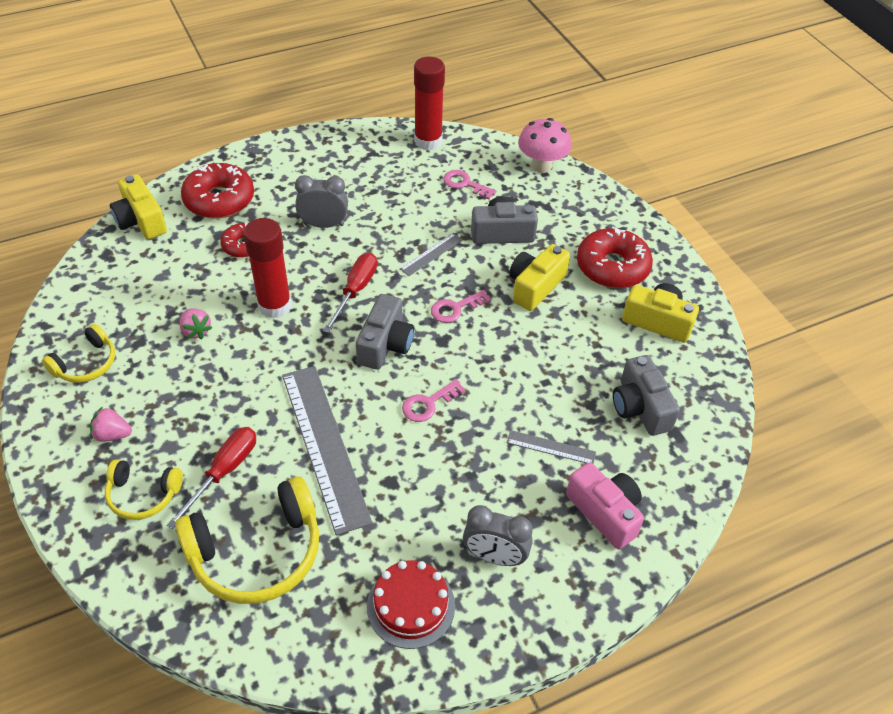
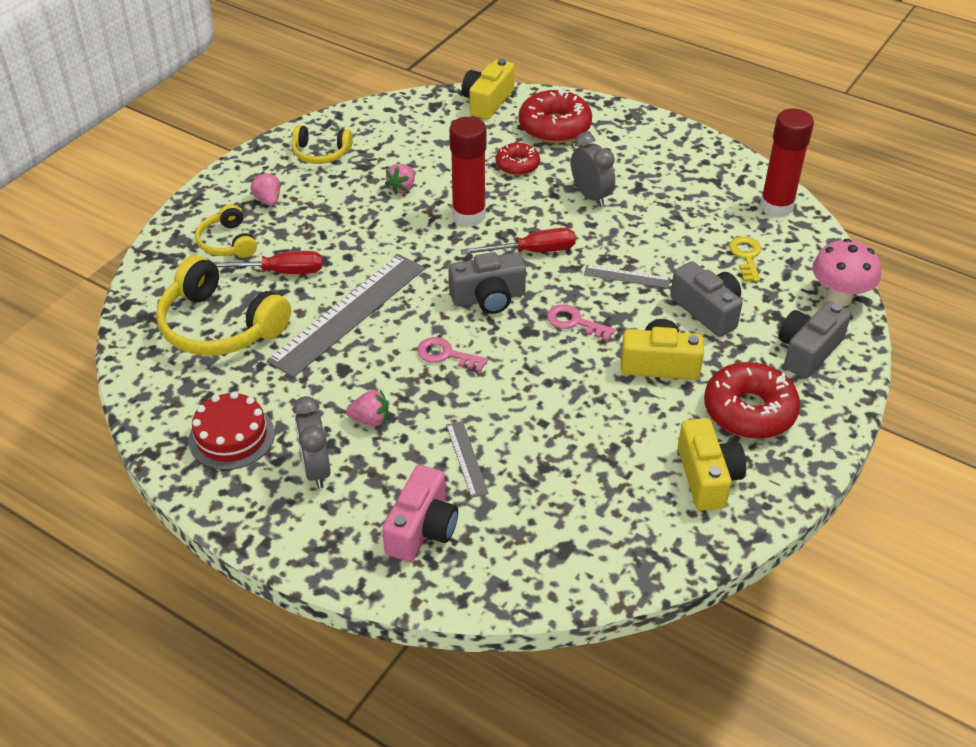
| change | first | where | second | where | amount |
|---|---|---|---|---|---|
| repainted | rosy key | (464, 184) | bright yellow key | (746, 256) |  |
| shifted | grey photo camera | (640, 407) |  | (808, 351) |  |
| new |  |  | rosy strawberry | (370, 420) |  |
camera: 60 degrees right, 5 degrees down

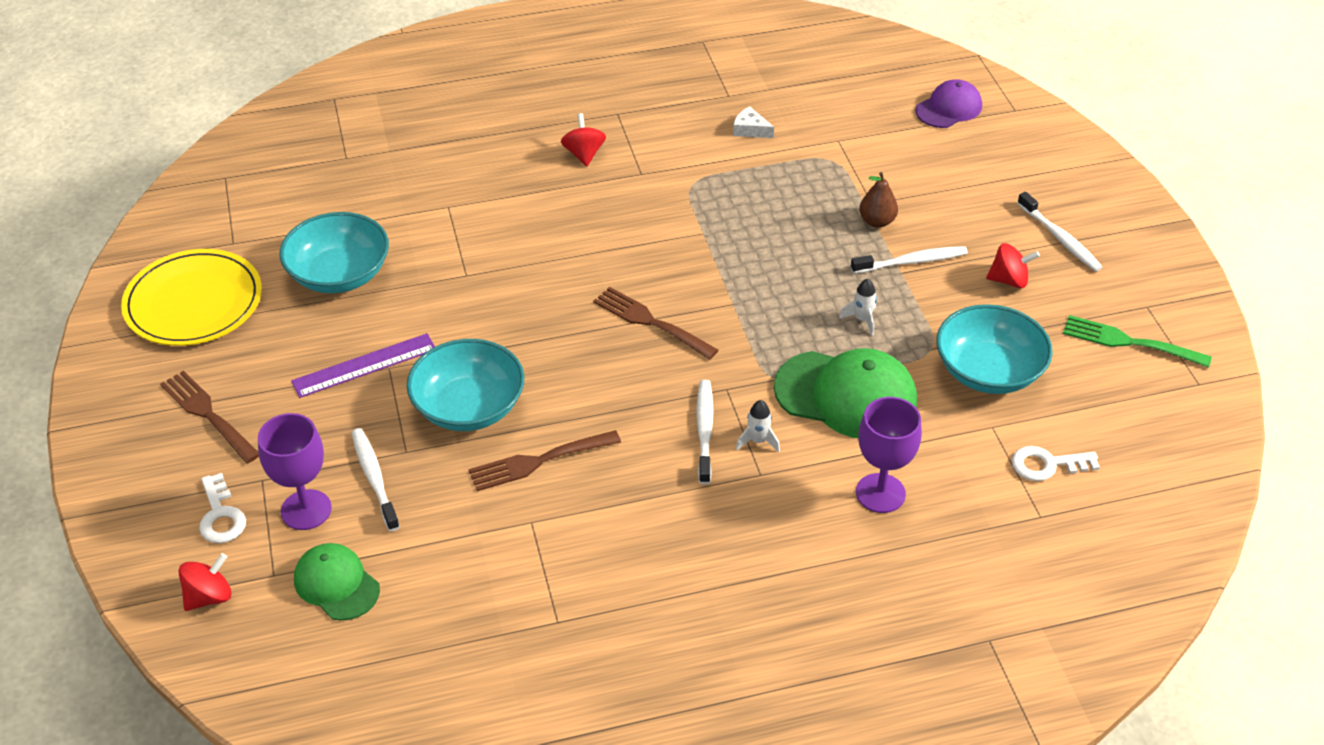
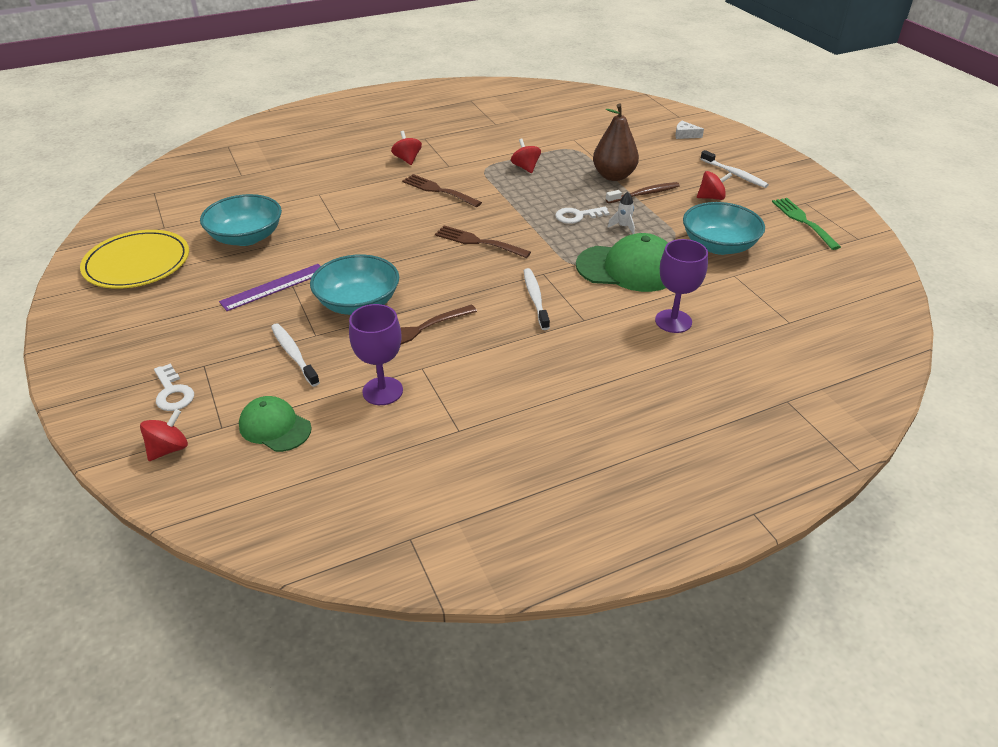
| change | first | where | second | where | amount |
|---|---|---|---|---|---|
| shifted | brown dinner fork | (208, 414) |  | (439, 190) |  |
| shifted | royal purple wine glass | (306, 510) |  | (382, 391) |  |
| shifted | snow-white cheese wedge | (750, 130) |  | (685, 135) |  |
| gone | snow-white rocket | (758, 441) |  |  |  |
| repainted | snow-white dental brush | (911, 262) | brown dental brush | (644, 194) |  |
| scaled | brown toy pear | (877, 221) |  | (613, 176) | x1.74 |
| gone | royal purple peaked cap | (949, 108) |  |  |  |
| shifted | snow-white key | (1047, 464) |  | (577, 216) |  |
| rotated | green dinner fork | (1130, 342) |  | (803, 221) | 60 degrees clockwise |
| new |  |  | scarlet spinning top | (525, 167) |  |
camera: 10 degrees left, 5 degrees down

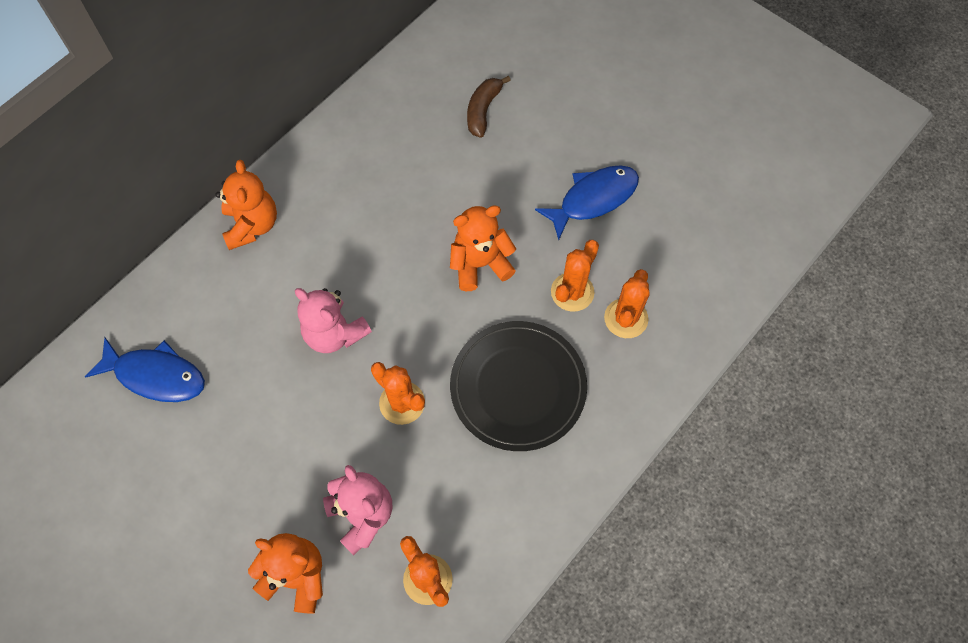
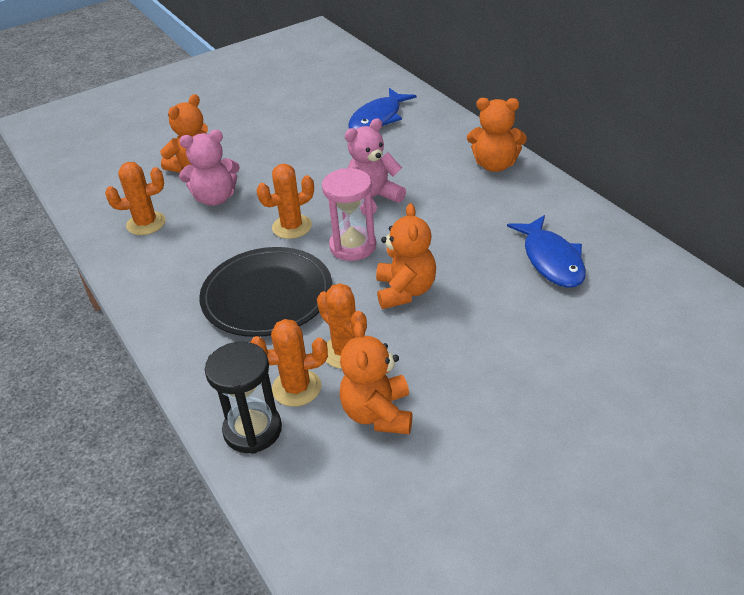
| change | first | where | second | where | amount |
|---|---|---|---|---|---|
| gone | brown banana fruit | (483, 110) |  |  |  |
| shifted | blue fish figure | (593, 199) |  | (551, 260) |  |
| rotated | orange-coloured cactus | (626, 318) |  | (296, 388) | 45 degrees counterclockwise |
| new |  |  | ebony sandglass | (252, 430) |  |
| new |  |  | rosy sandglass | (353, 246) |  |
| new |  |  | orange-coloured teddy | (378, 414) |  |
camera: 110 degrees right, 25 degrees down

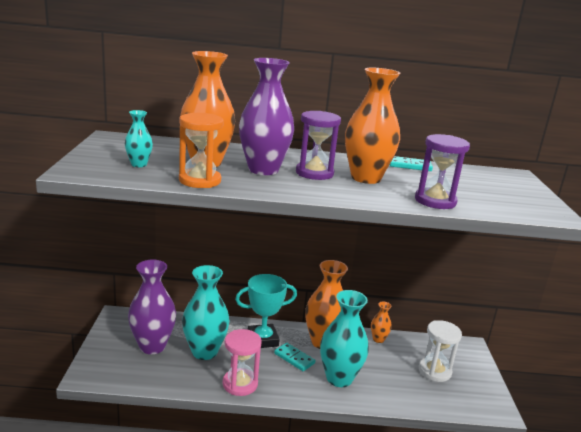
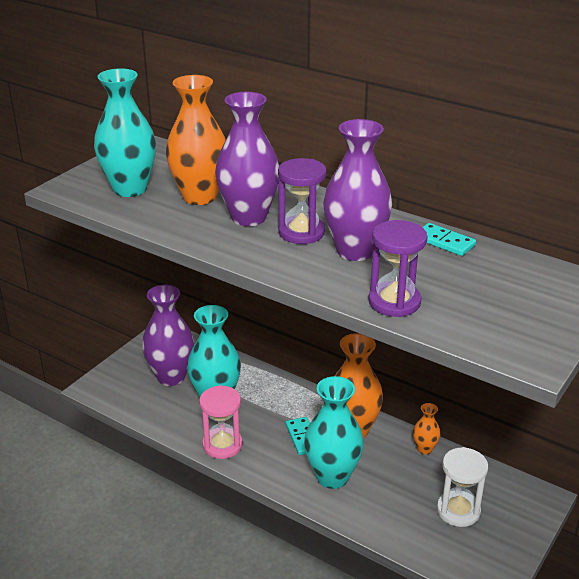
| change | first | where | second | where | amount |
|---|---|---|---|---|---|
| scaled | aqua vase | (139, 164) |  | (130, 189) | x2.07 |
| gone | orange-coloured sandglass | (200, 180) |  |  |  |
| gone | aqua trophy | (263, 339) |  |  |  |
| repainted | orange-coloured vase | (366, 178) | royal purple vase | (355, 251) |  |
camera: 35 degrees right, 10 degrees up

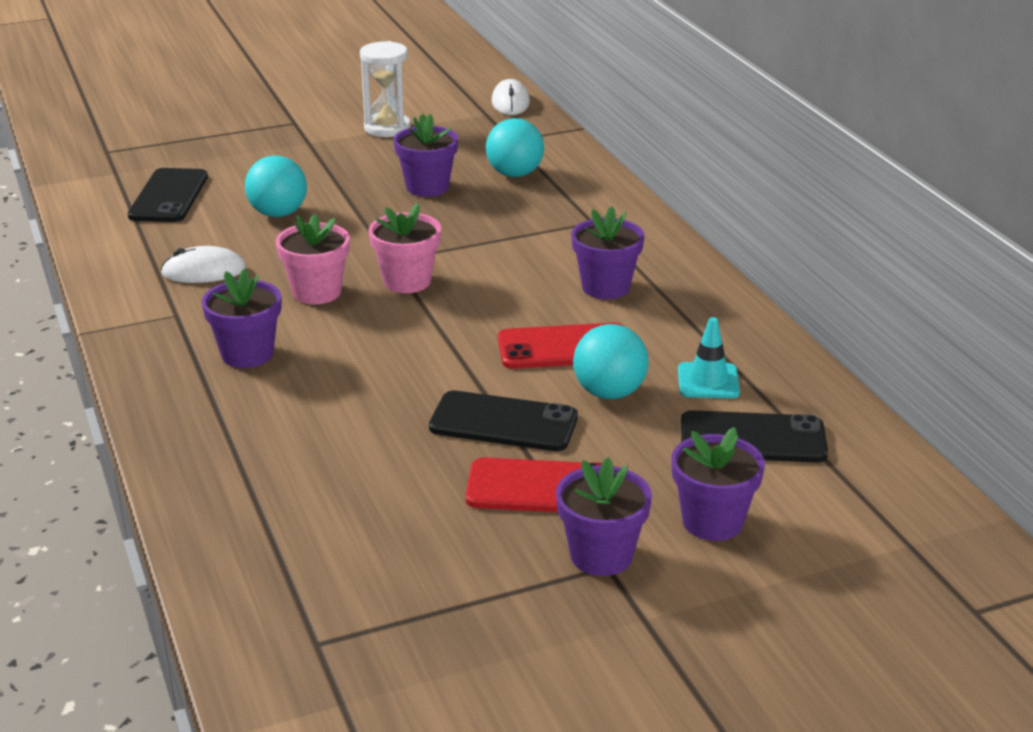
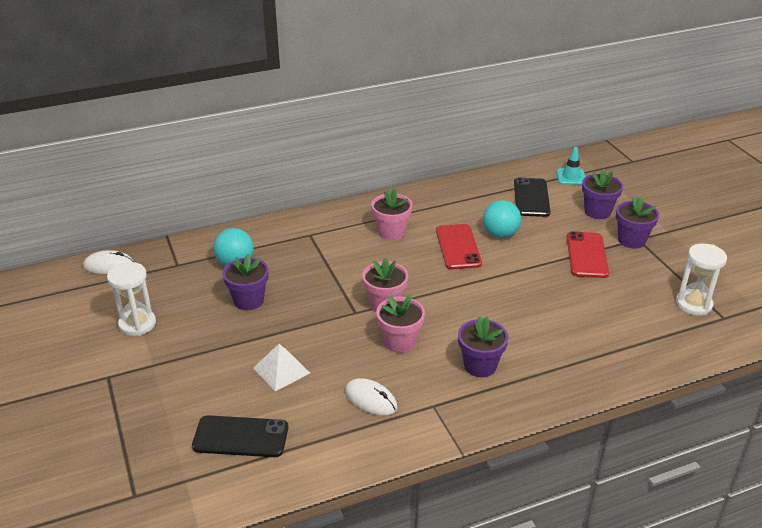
| change | first | where | second | where | amount |
|---|---|---|---|---|---|
| rotated | snow-white mouse | (204, 271) |  | (370, 399) | 45 degrees counterclockwise |
| swapped | aqua ball | (278, 214) | snow-white pyramid | (281, 370) |  |
| gone | ebony mobile phone | (503, 422) |  |  |  |
| repainted | royal purple flower pot | (605, 287) | rosy flower pot | (391, 232) |  |
| shifted | aqua road cone | (708, 381) |  | (571, 177) |  |
| new |  |  | snow-white sandglass | (693, 304) |  |
camera: 90 degrees left, 5 degrees up

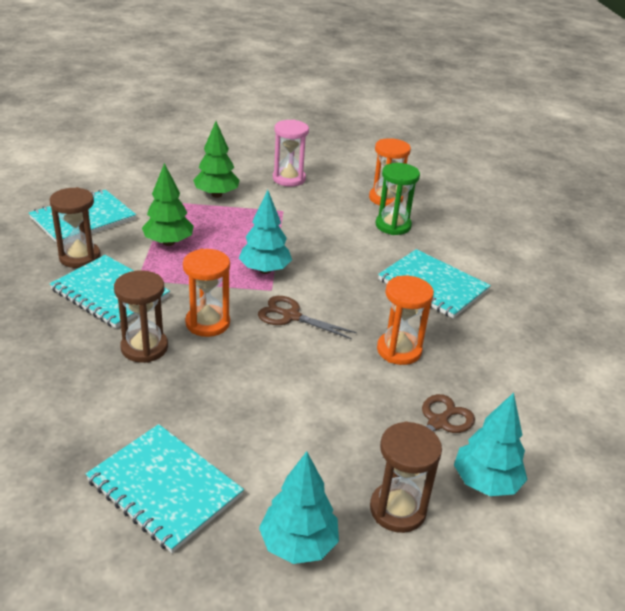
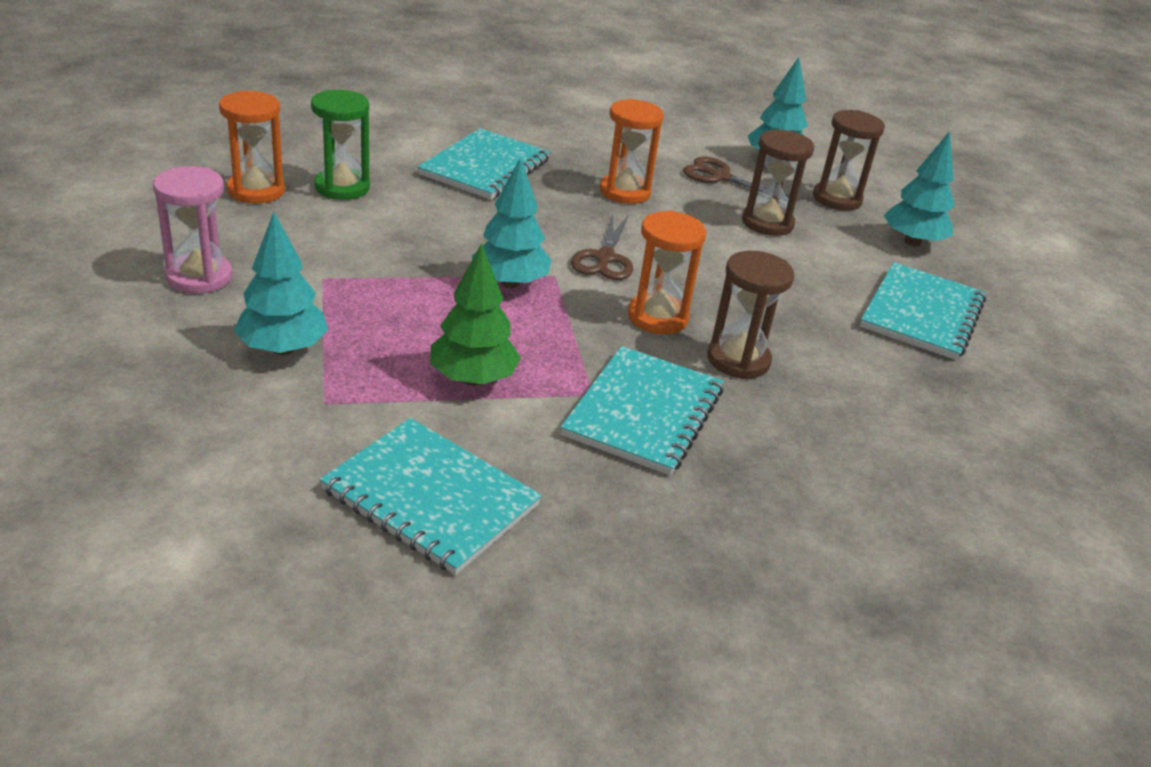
| change | first | where | second | where | amount |
|---|---|---|---|---|---|
| shifted | brown sandglass | (80, 257) |  | (767, 223) |  |
| repainted | green toy tree | (216, 195) | aqua toy tree | (283, 349) |  |
camera: 105 degrees left, 0 degrees up

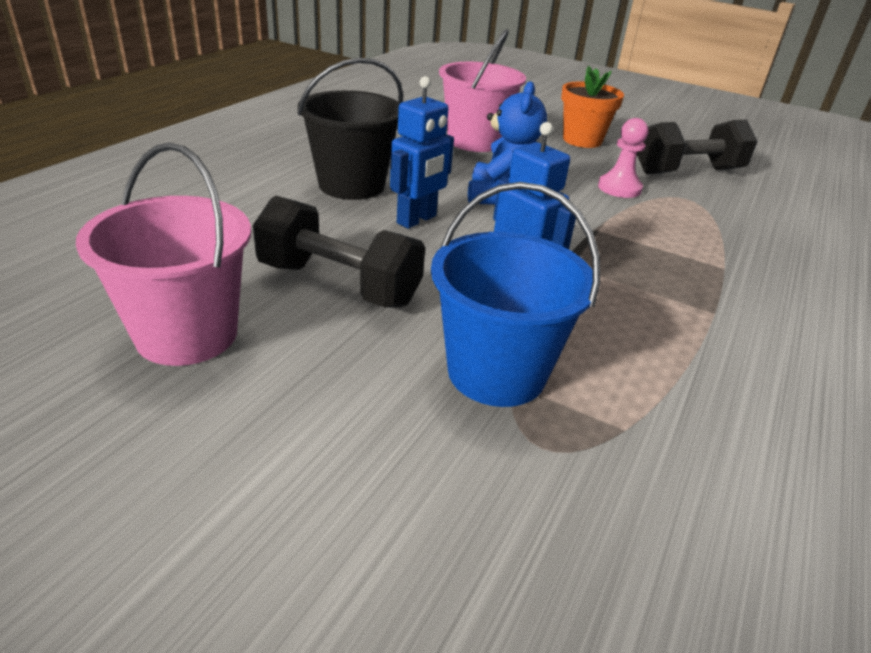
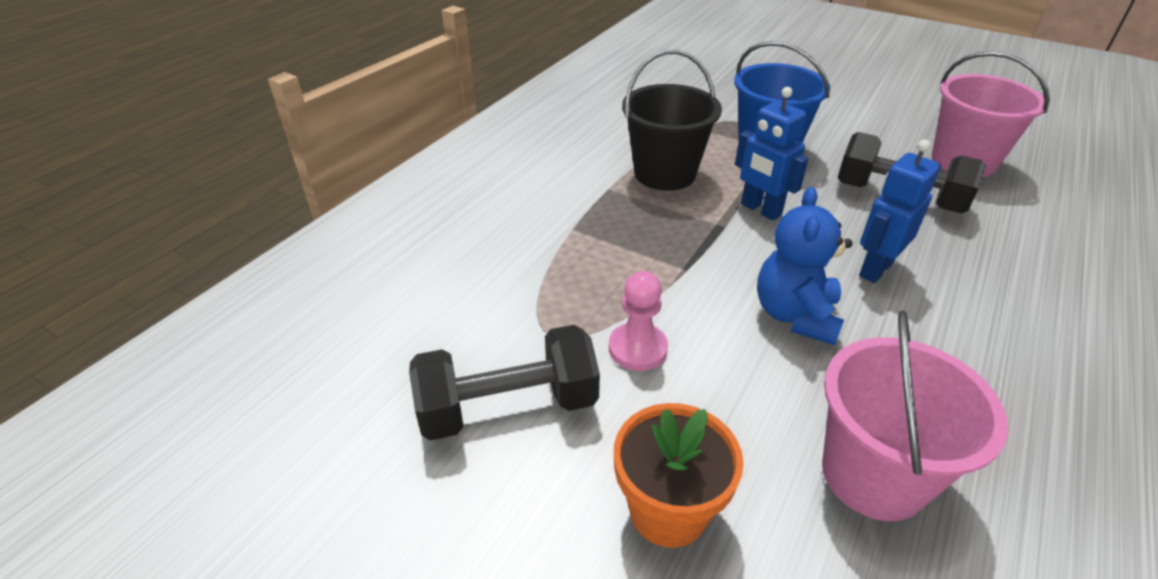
| change | first | where | second | where | amount |
|---|---|---|---|---|---|
| shifted | ebony bucket | (351, 185) |  | (664, 173) |  |
camera: 175 degrees left, 5 degrees up

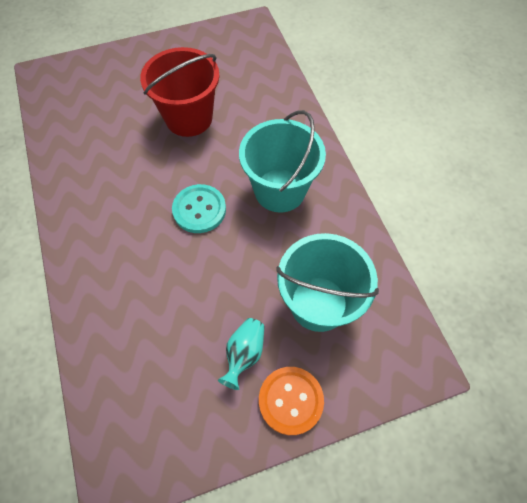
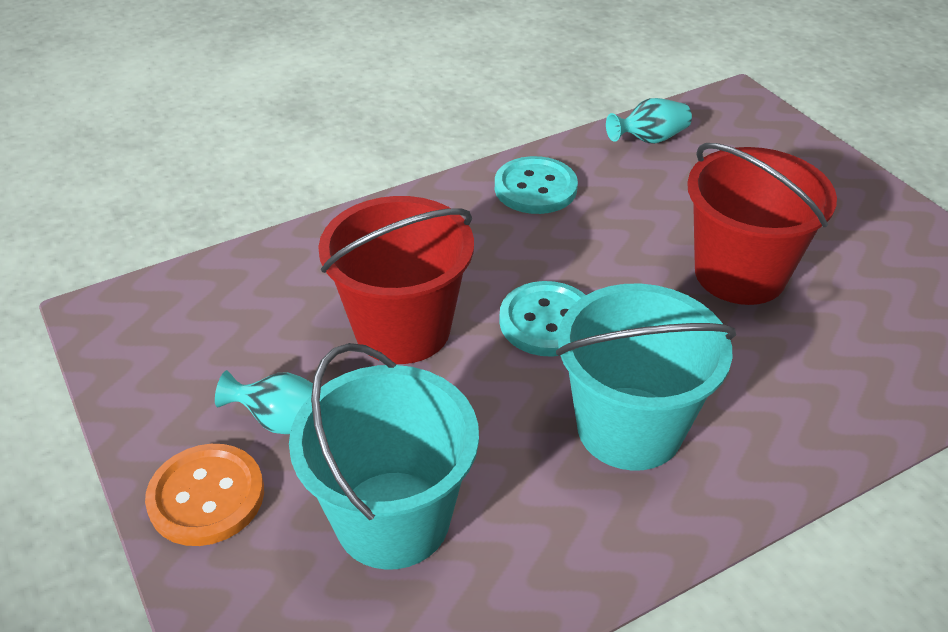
| change | first | where | second | where | amount |
|---|---|---|---|---|---|
| new |  |  | scarlet bucket | (402, 329) |  |
| new |  |  | aqua button | (535, 188) |  |
| new |  |  | aqua vase | (649, 139) |  |
camera: 80 degrees right, 20 degrees down

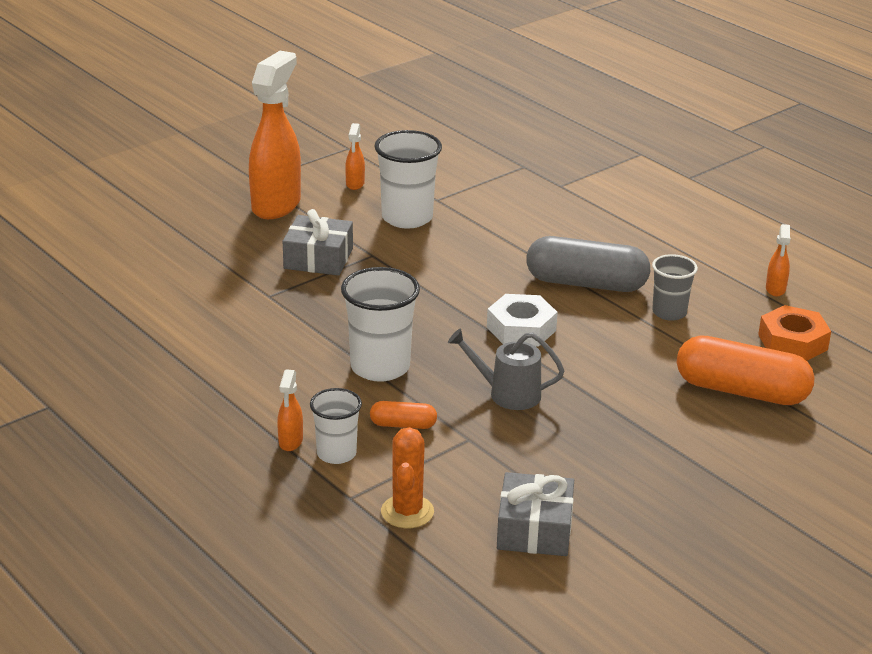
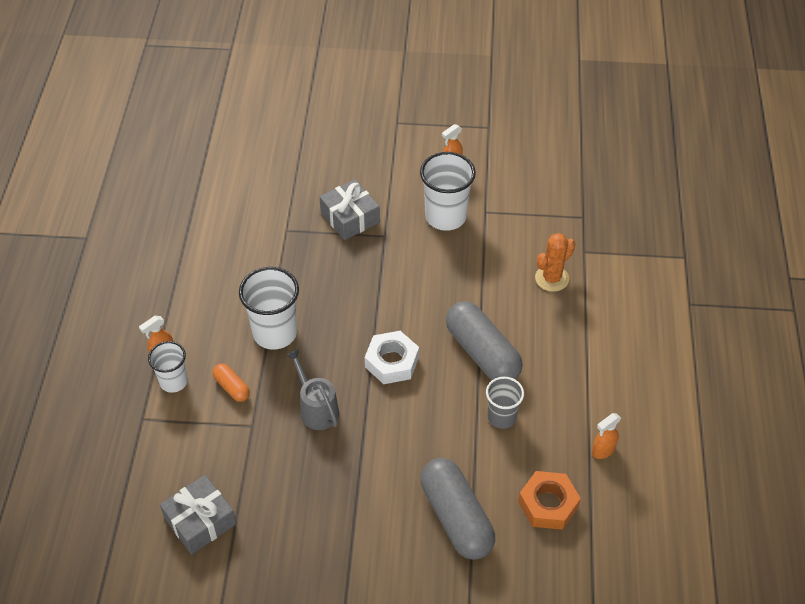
| change | first | where | second | where | amount |
|---|---|---|---|---|---|
| gone | orange-coloured spray cleaner | (277, 205) |  |  |  |
| shifted | orange-coloured cactus | (407, 512) |  | (552, 278) |  |
| repainted | orange-coloured pill shape | (741, 391) | grey pill shape | (456, 517) |  |
camera: 45 degrees right, 20 degrees up

